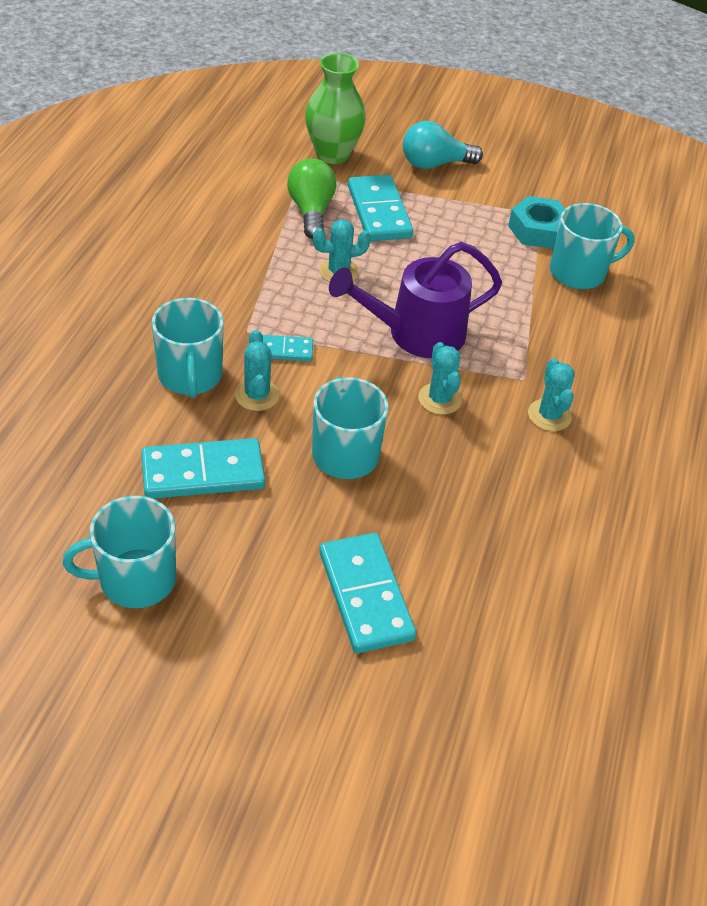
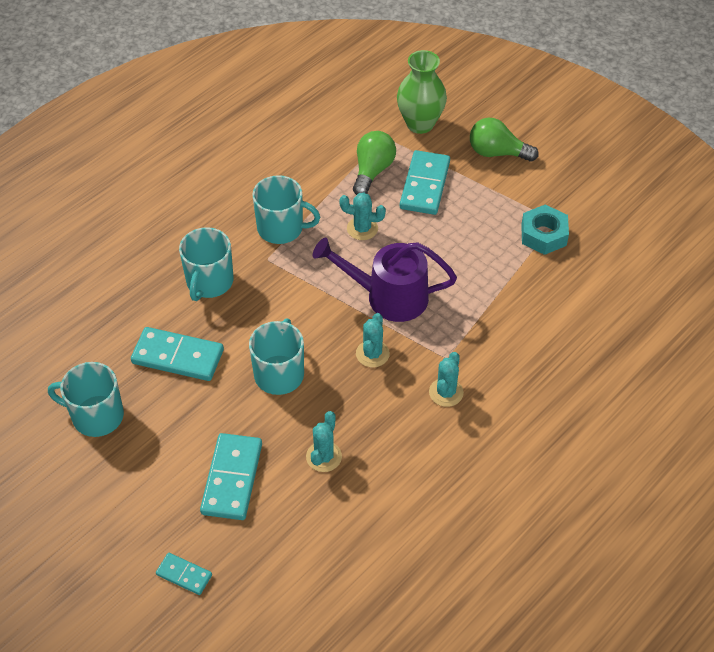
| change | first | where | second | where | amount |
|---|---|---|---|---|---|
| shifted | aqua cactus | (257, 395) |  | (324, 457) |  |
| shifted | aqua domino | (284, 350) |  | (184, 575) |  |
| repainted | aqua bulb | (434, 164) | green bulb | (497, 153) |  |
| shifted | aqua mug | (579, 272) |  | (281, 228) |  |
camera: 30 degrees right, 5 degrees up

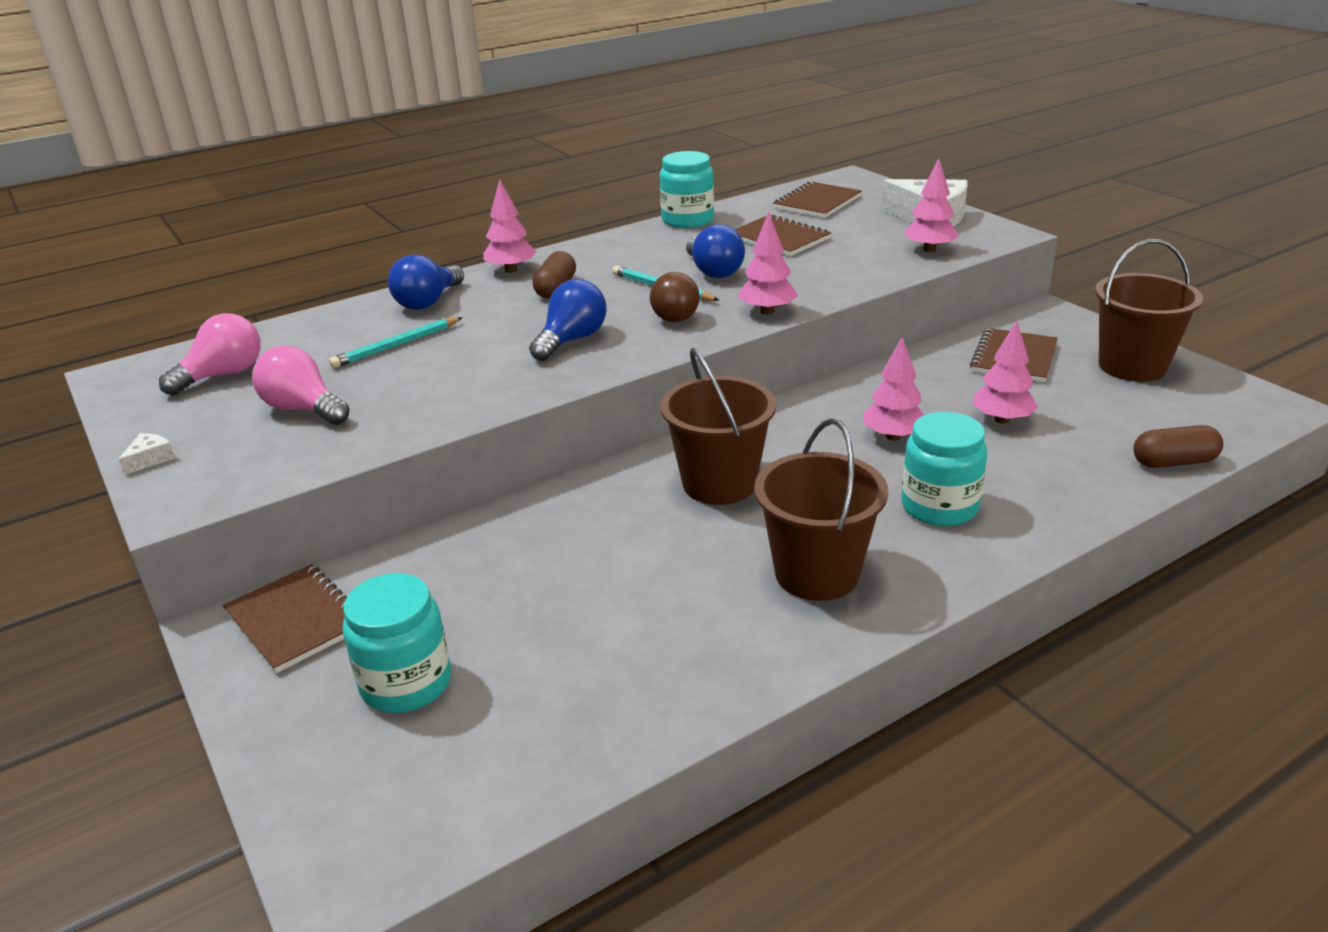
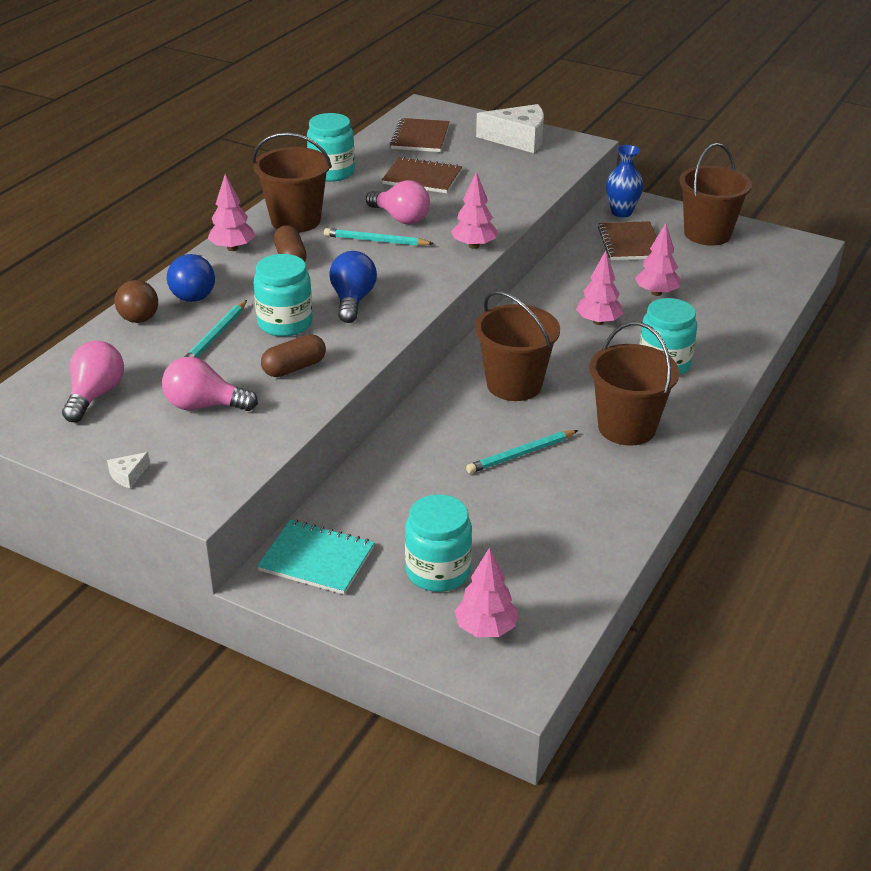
| change | first | where | second | where | amount |
|---|---|---|---|---|---|
| rotated | snow-white cheese wedge | (150, 459) |  | (128, 475) | 135 degrees counterclockwise |
| repainted | brown notepad | (296, 620) | aqua notepad | (316, 559) |  |
| shifted | brown ball | (675, 319) |  | (139, 319) |  |
| repainted | blue bulb | (713, 271) | rosy bulb | (400, 218) |  |
| shifted | rosy toy tree | (929, 250) |  | (486, 629) |  |
| shifted | brown pill shape | (1173, 462) |  | (294, 368) |  |
| new |  |  | brown bucket | (295, 220) |  |
| new |  |  | aqua preserve jar | (285, 323) |  |
| new |  |  | aqua lead pencil | (521, 454) |  |
| new |  |  | blue vase | (621, 212) |  |
camera: 30 degrees left, 5 degrees up

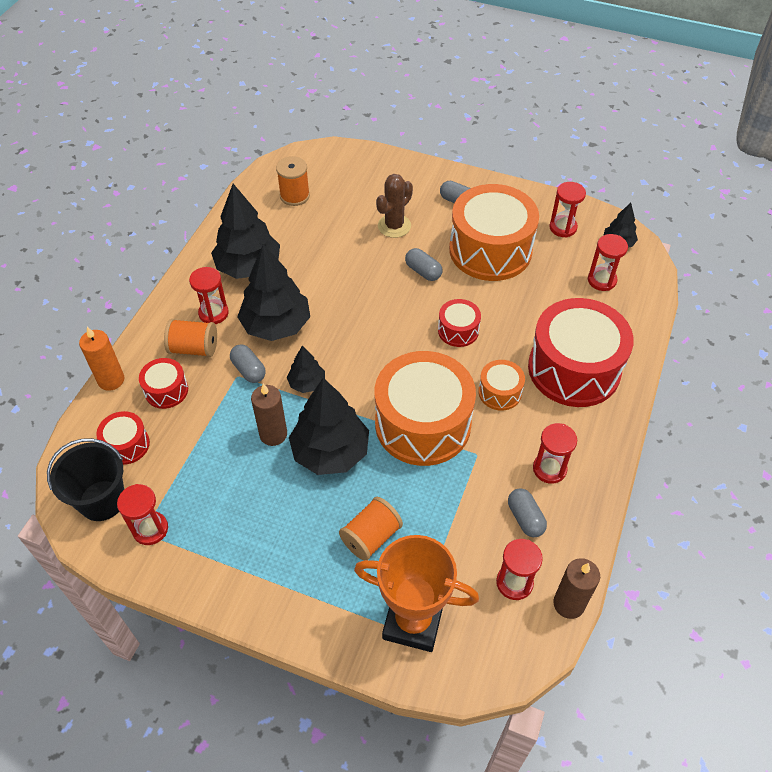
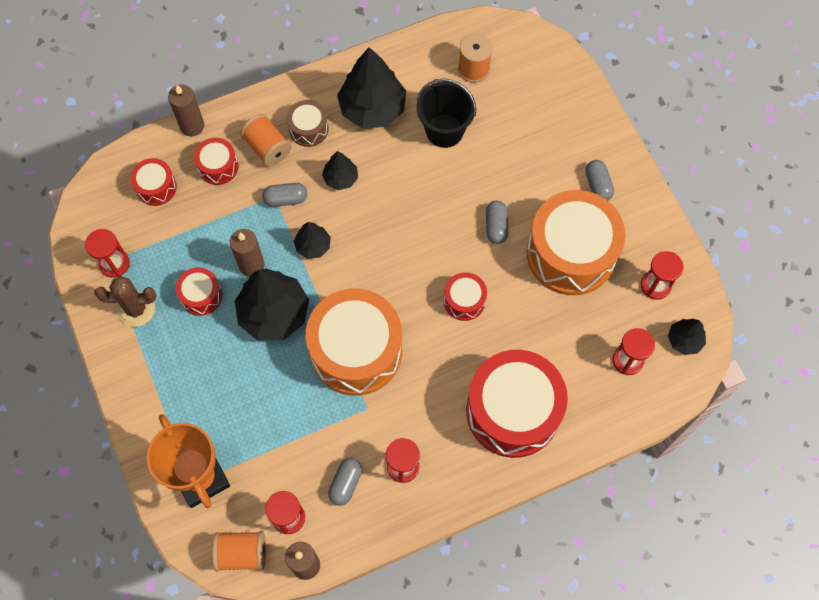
| change | first | where | second | where | amount |
|---|---|---|---|---|---|
| shifted | ebony bucket | (102, 500) |  | (444, 130) |  |
| repainted | orange-coloured pillar candle | (111, 380) | brown pillar candle | (192, 126) |  |
| swapped | scarlet sandglass | (213, 313) | brown drum | (308, 129) |  |
| rotated | grey pill shape | (249, 370) |  | (286, 199) | 75 degrees clockwise |
| scaled | ebony toy tree | (276, 325) |  | (340, 178) | x0.51 |
| shifted | orange-coloured bobbin | (371, 537) |  | (242, 553) |  |
| shifted | brown cactus | (394, 226) |  | (136, 309) |  |
| gone | orange-coloured drum | (500, 392) |  |  |  |
| new |  |  | scarlet drum | (201, 296) |  |
camera: 45 degrees right, 15 degrees up

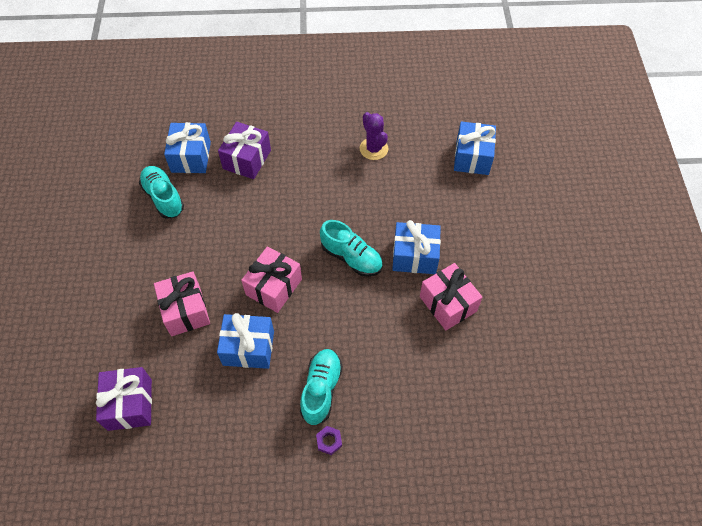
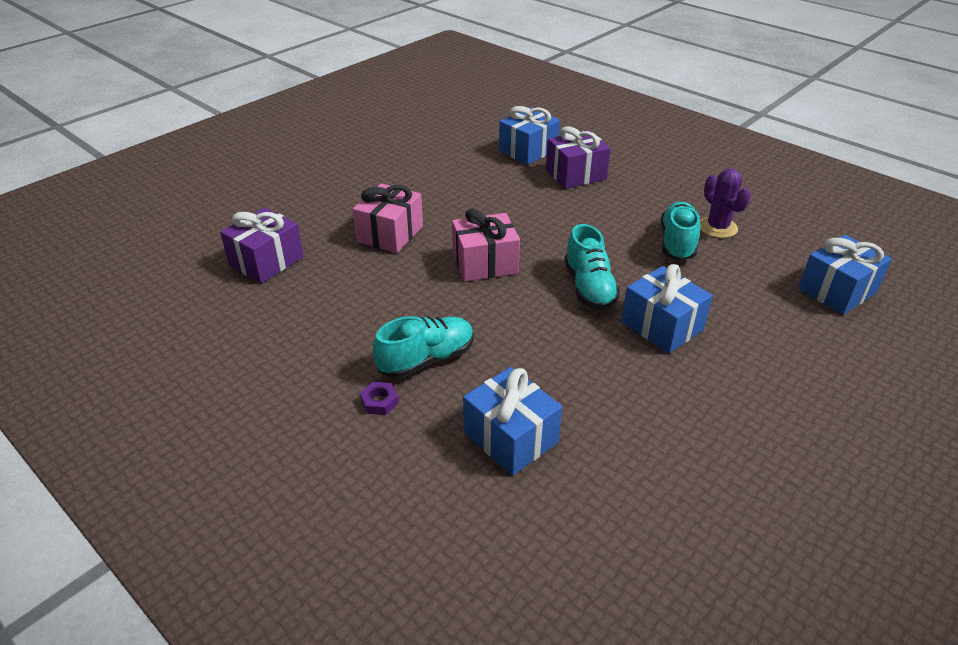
| change | first | where | second | where | amount |
|---|---|---|---|---|---|
| shifted | aqua lace-up shoe | (163, 198) |  | (677, 243) |  |
| shifted | blue present | (248, 348) |  | (510, 437) |  |
| rotated | royal purple cactus | (373, 149) |  | (717, 227) | 45 degrees counterclockwise |
| gone | rosy present | (448, 304) |  |  |  |
camera: 45 degrees right, 20 degrees down

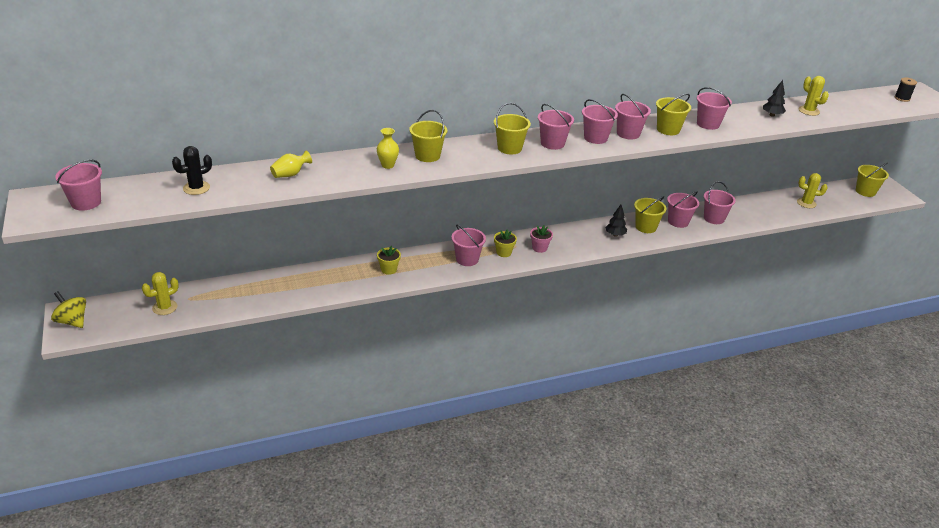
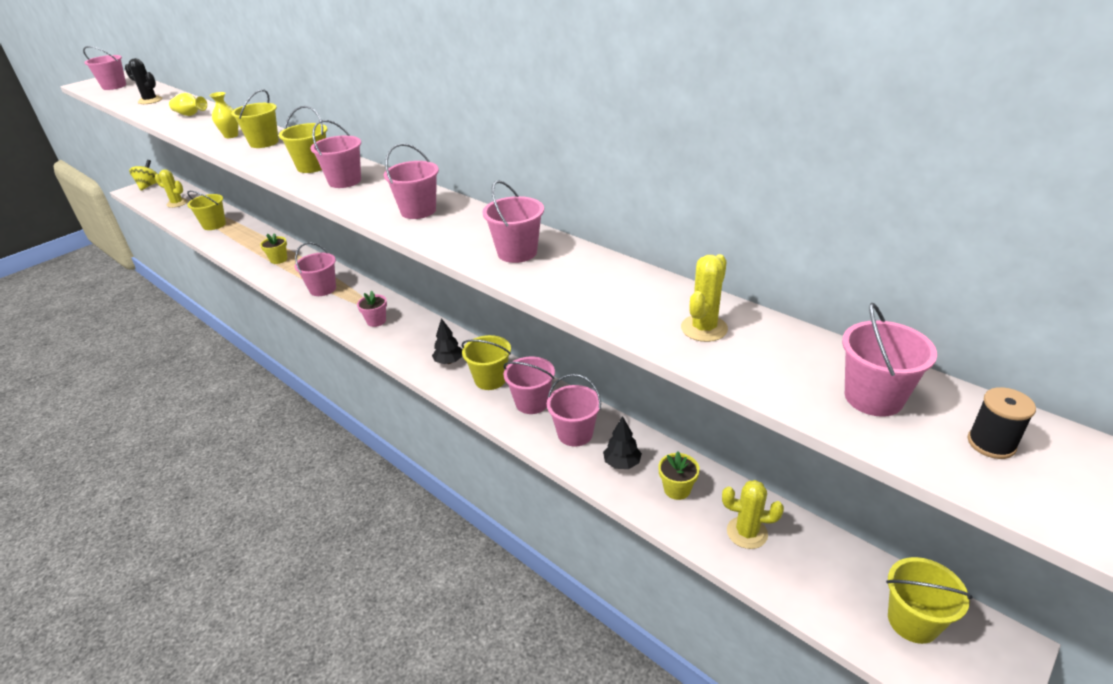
| change | first | where | second | where | amount |
|---|---|---|---|---|---|
| shifted | bright yellow flower pot | (503, 252) |  | (677, 489) |  |
| shifted | rosy bucket | (595, 138) |  | (873, 397) |  |
| shifted | bright yellow bucket | (668, 129) |  | (214, 225) |  |
| shifted | ebony toy tree | (772, 115) |  | (622, 463) |  |
| rotated | bright yellow cactus | (806, 203) |  | (747, 533) | 60 degrees counterclockwise |
camera: 65 degrees right, 0 degrees up

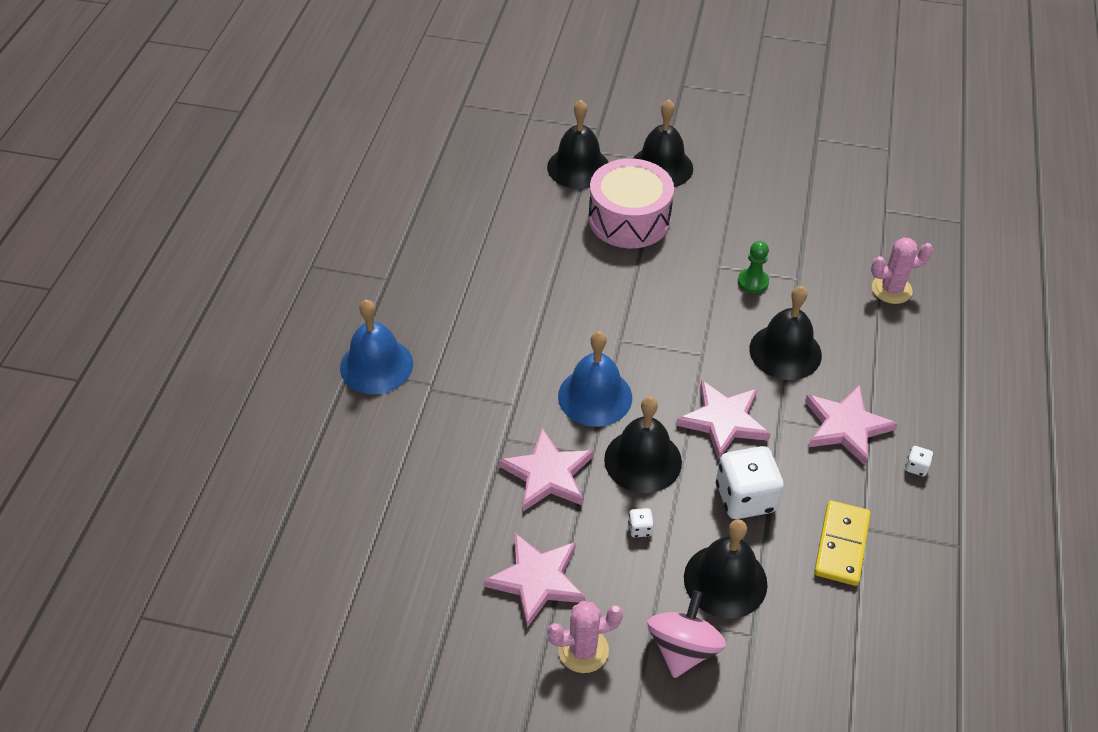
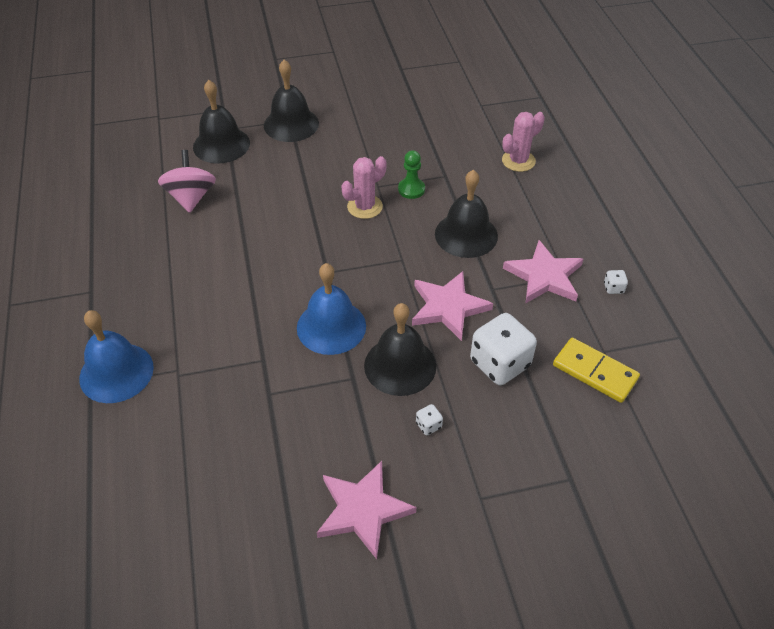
| change | first | where | second | where | amount |
|---|---|---|---|---|---|
| gone | rosy star | (547, 474) |  |  |  |
| shifted | rosy cactus | (583, 650) |  | (365, 207) |  |
| gone | rosy drum | (629, 219) |  |  |  |
| shifted | rosy spinning top | (683, 648) |  | (191, 197) |  |
| gone | ebony school bell | (725, 580) |  |  |  |
| rotated | bright yellow domino | (841, 545) |  | (595, 372) | 45 degrees counterclockwise |
camera: 25 degrees left, 0 degrees up

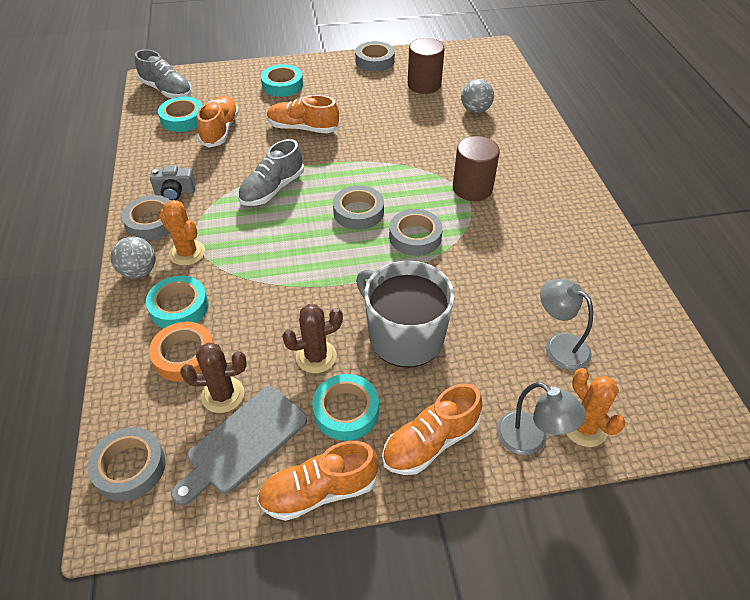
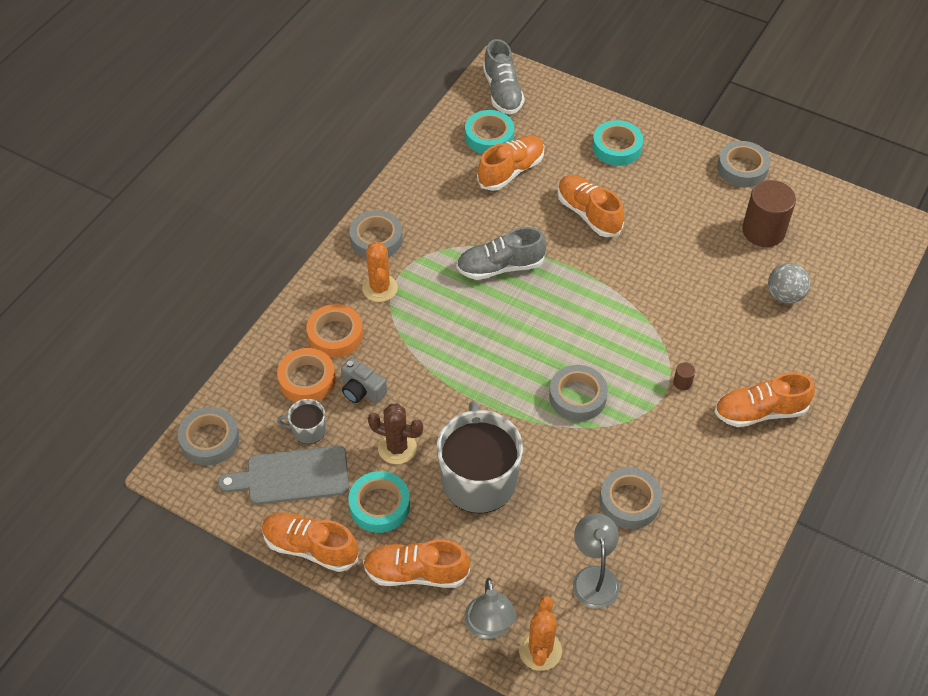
| change | first | where | second | where | amount |
|---|---|---|---|---|---|
| gone | grey ball | (139, 272) |  |  |  |
| repainted | aqua sticky tape | (179, 307) | orange-coloured sticky tape | (335, 335) |  |
| shifted | grey photo camera | (175, 192) |  | (362, 390) |  |
| swapped | brown cactus | (223, 395) | grey mug | (308, 430) |  |
| shifted | grey sticky tape | (358, 212) |  | (629, 501) |  |
| scaled | brown cylinder | (472, 188) |  | (682, 382) | x0.40 |
| new |  |  | orange-coloured lace-up shoe | (760, 412) |  |
camera: 40 degrees right, 5 degrees up

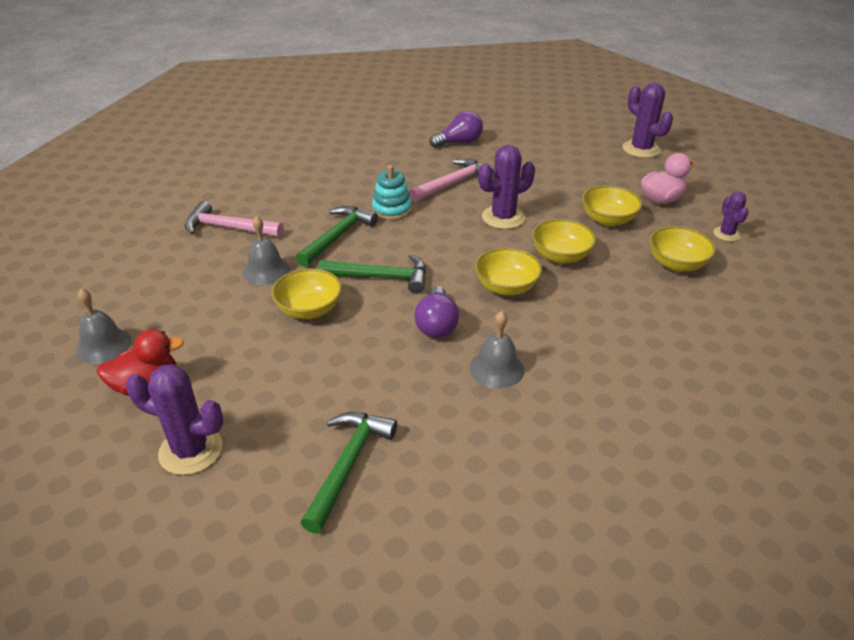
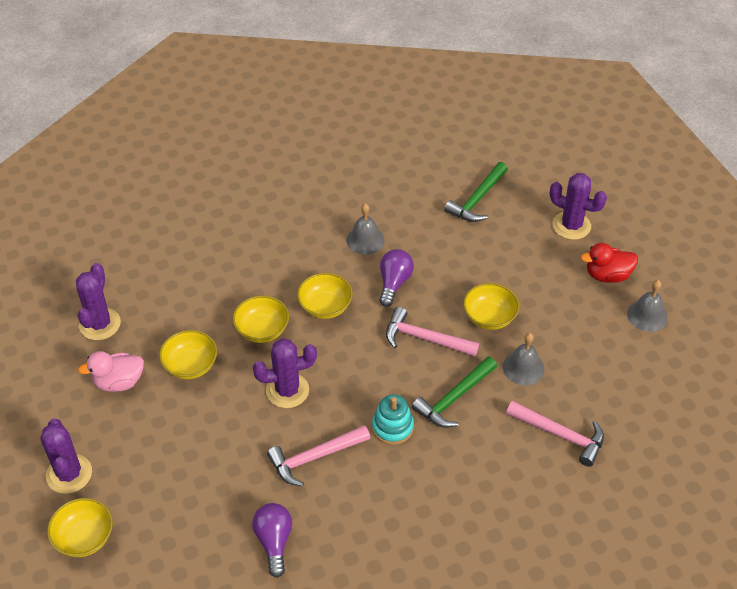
| change | first | where | second | where | amount |
|---|---|---|---|---|---|
| repainted | green hammer | (381, 277) | rosy hammer | (425, 339) |  |
| rotated | royal purple bulb | (459, 142) |  | (274, 542) | 90 degrees clockwise |
| shifted | bright yellow serving bowl | (676, 264) |  | (84, 538) |  |
| scaled | royal purple cactus | (726, 234) |  | (100, 324) | x1.69 |
camera: 165 degrees left, 10 degrees up

